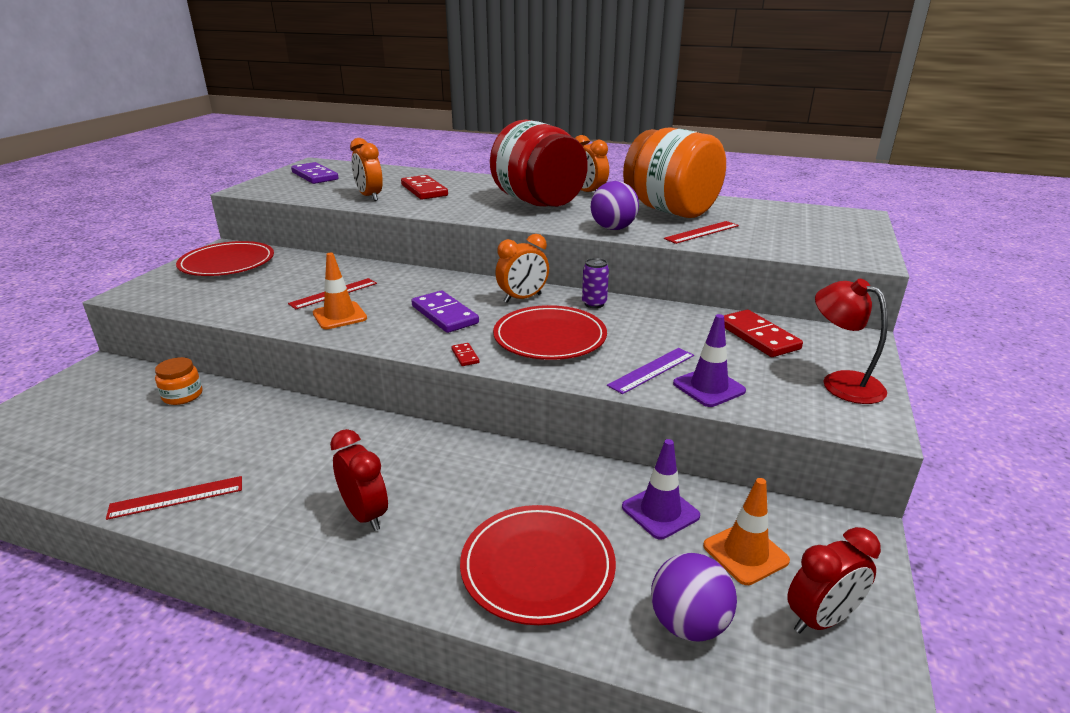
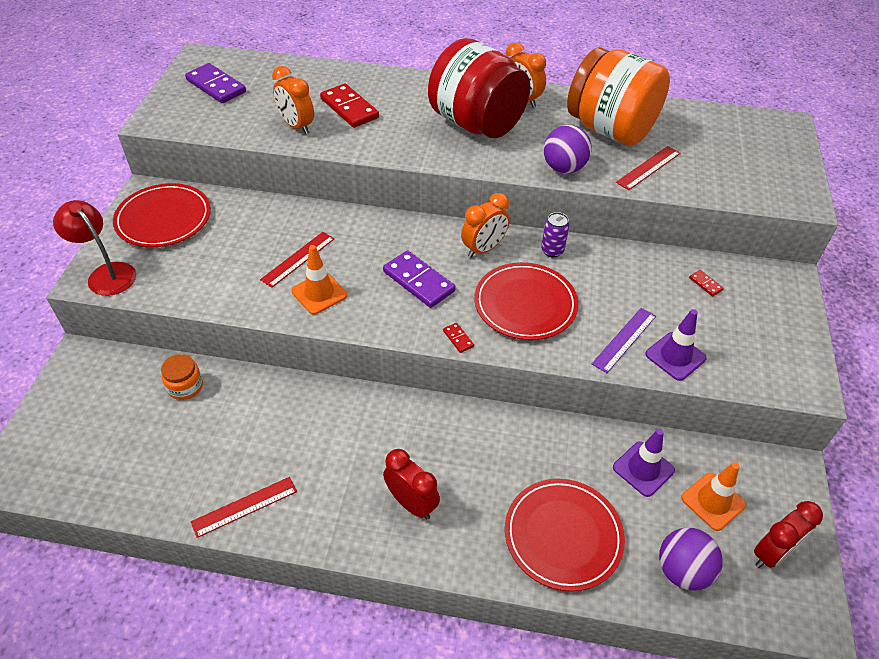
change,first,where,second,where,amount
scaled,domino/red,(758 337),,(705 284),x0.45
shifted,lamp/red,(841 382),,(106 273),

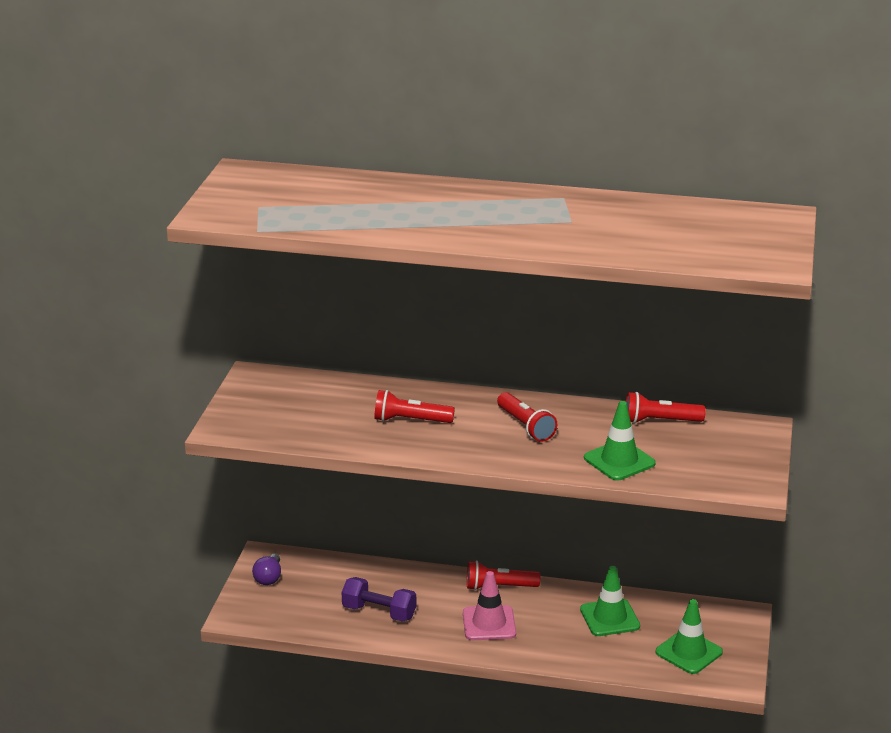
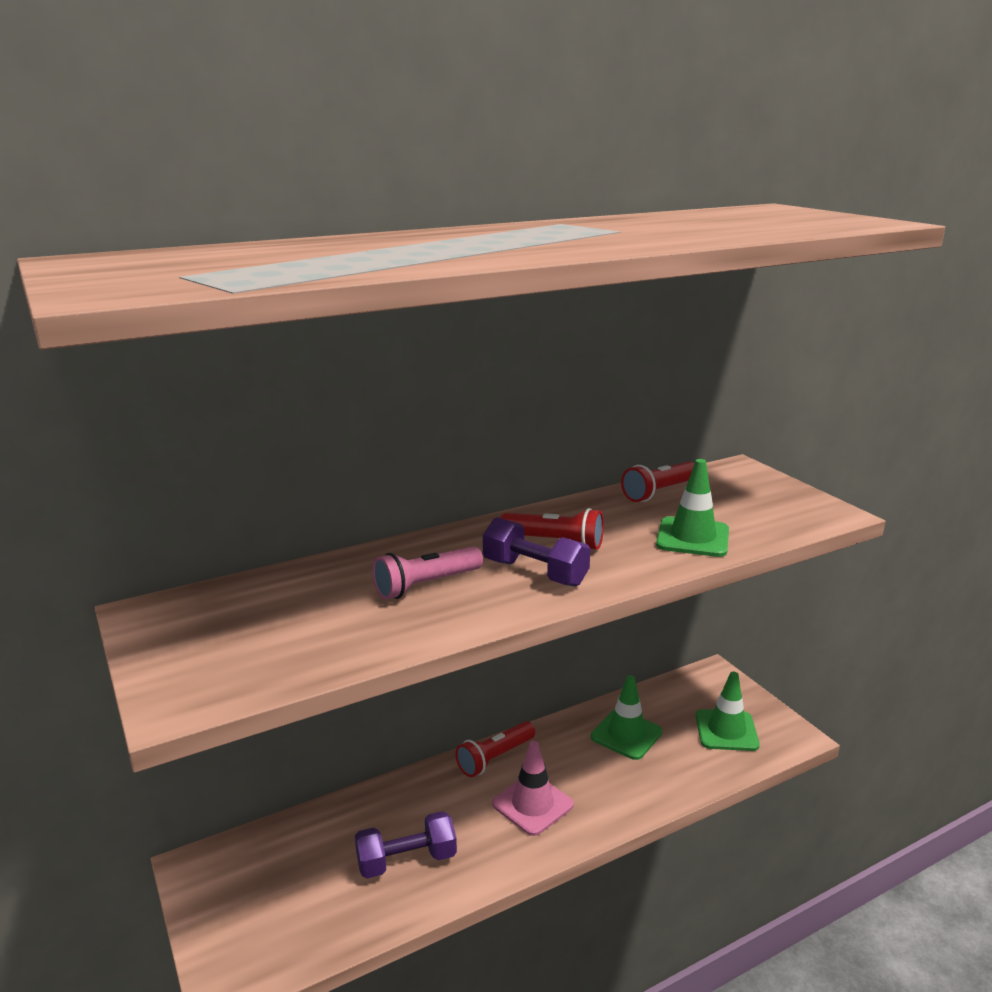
change,first,where,second,where,amount
gone,light bulb/purple,(269 578),,,
repainted,flashlight/red,(410 420),flashlight/pink,(426 585),
new,,,dumbbell/purple,(535 573),

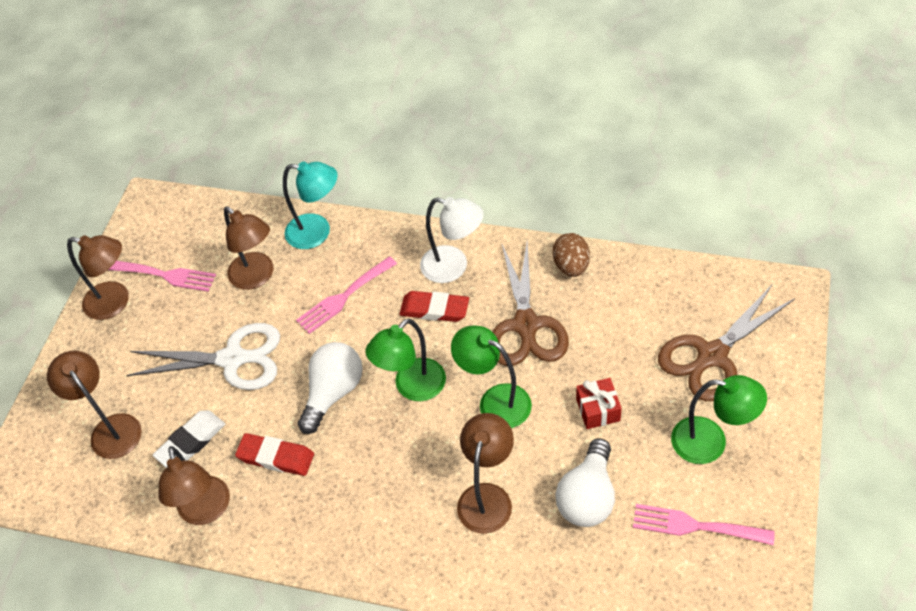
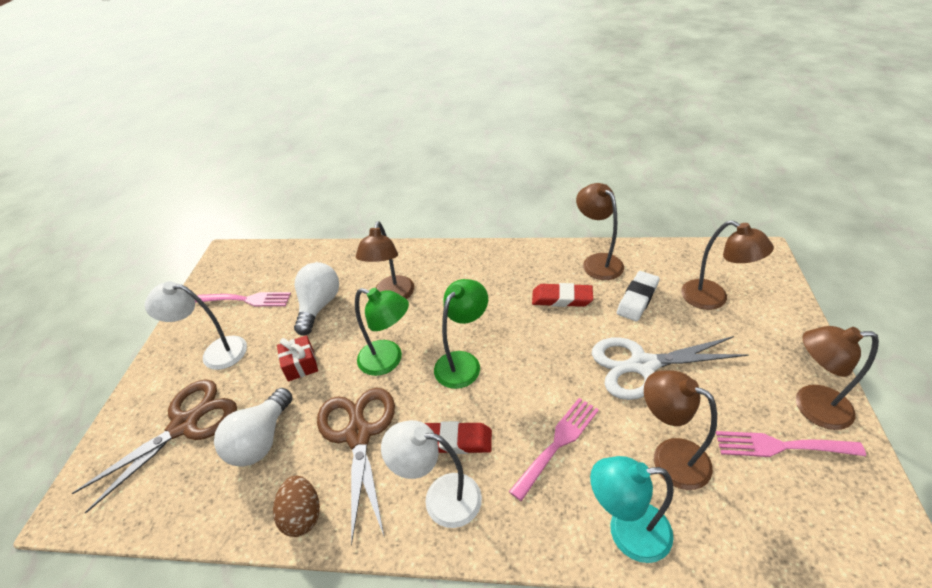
change,first,where,second,where,amount
shifted,light bulb/white,(333 392),,(261 440),
repainted,lamp/green,(710 442),lamp/white,(216 352),

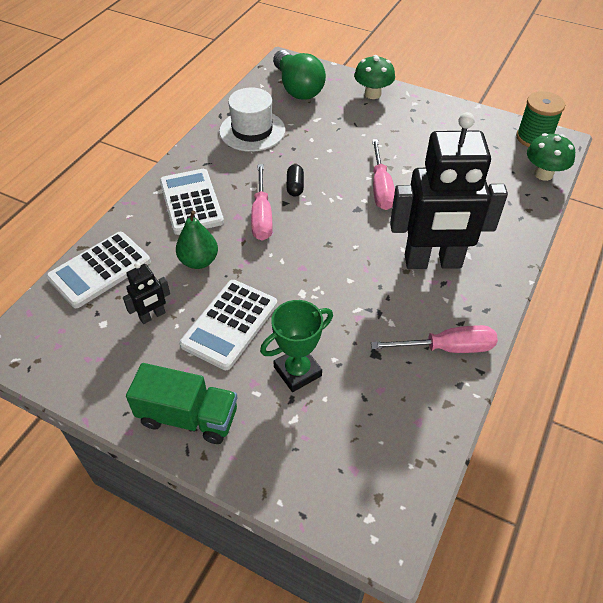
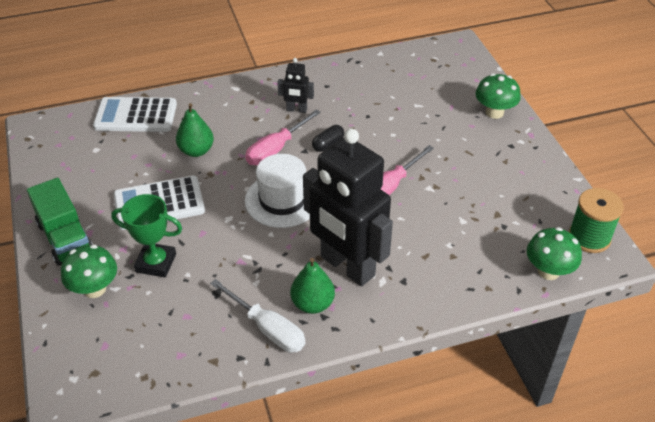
change,first,where,second,where,amount
shifted,robot/black,(152 316),,(296 110),
gone,calculator/white,(191 202),,,
shifted,hat/white,(252 131),,(282 200),
gone,light bulb/green,(297 88),,,
repainted,screwdriver/pink,(447 348),screwdriver/white,(267 328),
new,,,mushroom/green,(94 289),
new,,,pear/green,(312 304),

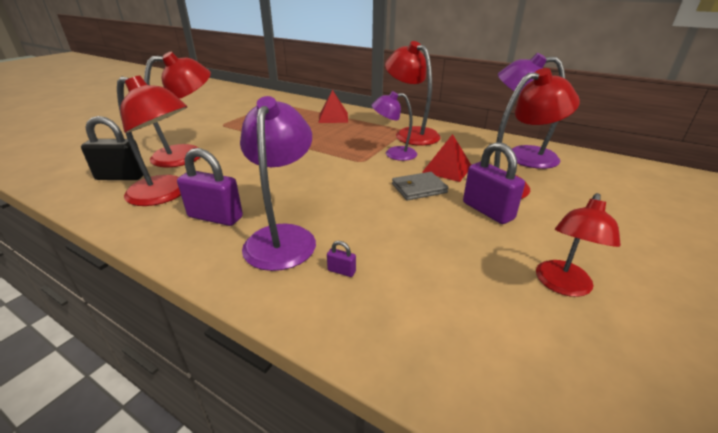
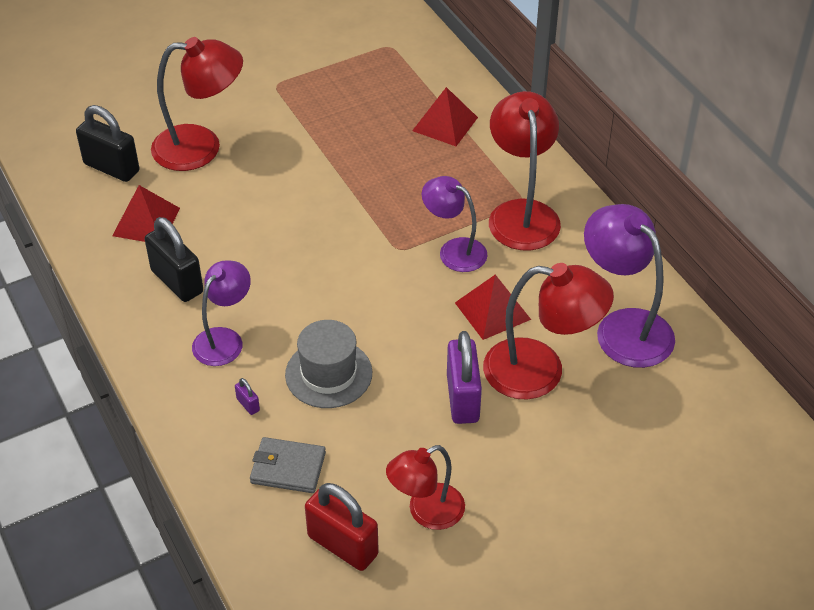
change,first,where,second,where,amount
swapped,lamp/red,(166 194),pyramid/red,(146 222),
repainted,padlock/purple,(215 217),padlock/black,(177 281),
scaled,lamp/purple,(283 237),,(224 339),x0.65
shifted,wallet/grey,(419 188),,(288 468),
new,,,hat/grey,(328 374),
new,,,padlock/red,(342 545),

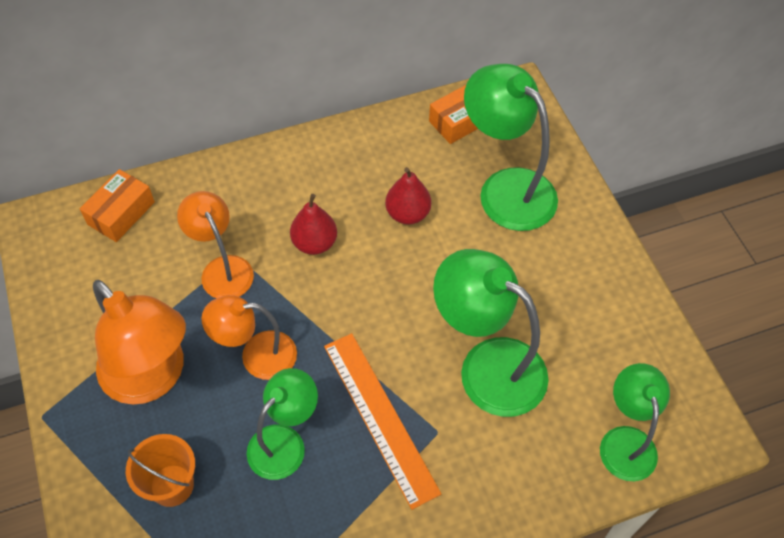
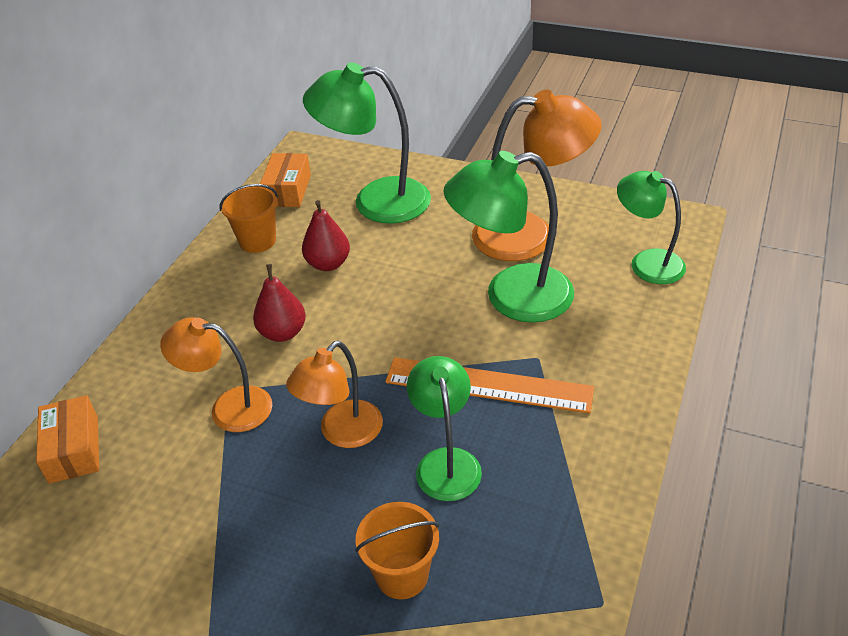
change,first,where,second,where,amount
shifted,lamp/orange,(152 378),,(530 235),
new,,,bucket/orange,(257 241),

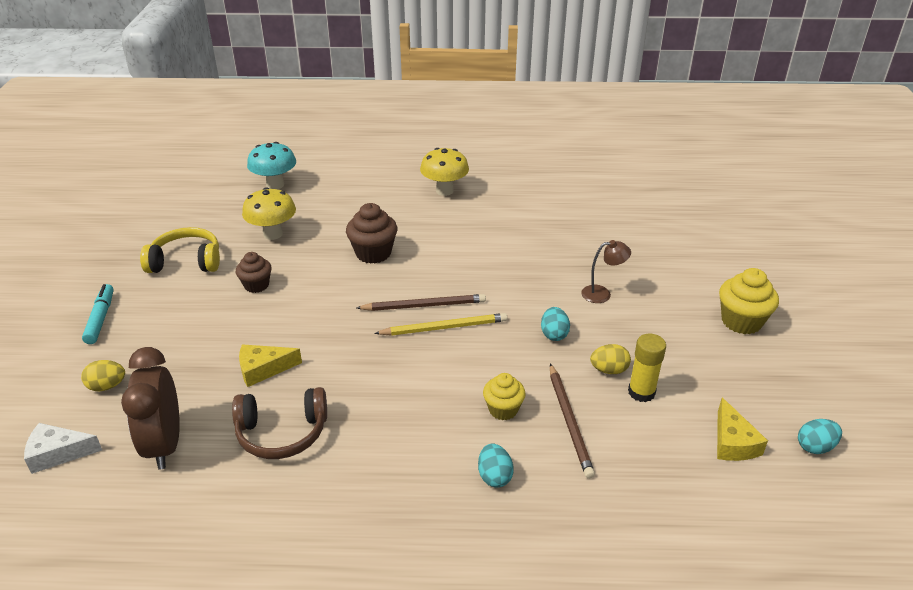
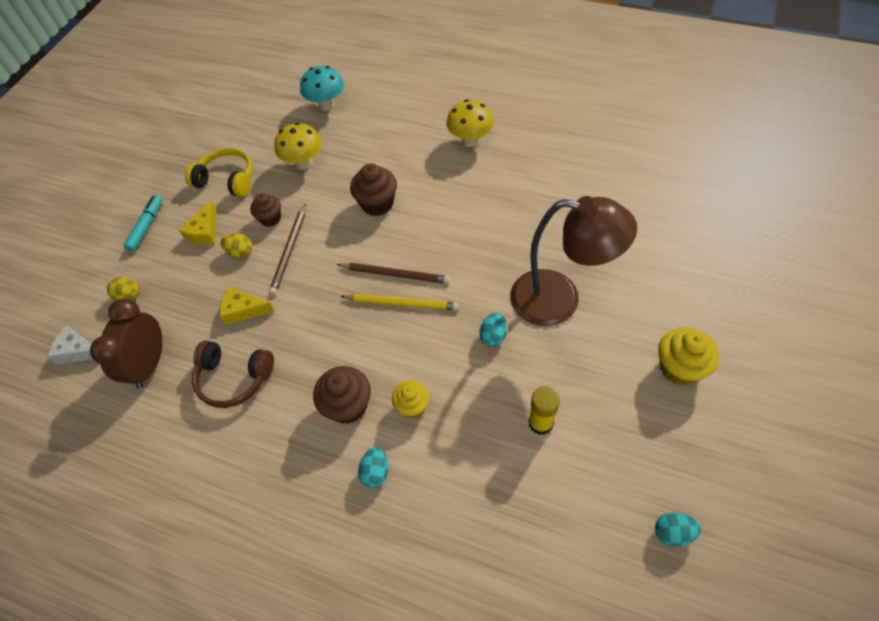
change,first,where,second,where,amount
shifted,pencil/brown,(569 422),,(289 250),
scaled,lamp/brown,(602 294),,(559 300),x2.44
shifted,egg/yellow,(609 370),,(240 252),
shifted,cheese/yellow,(733 442),,(205 231),
new,,,cupcake/brown,(348 405),

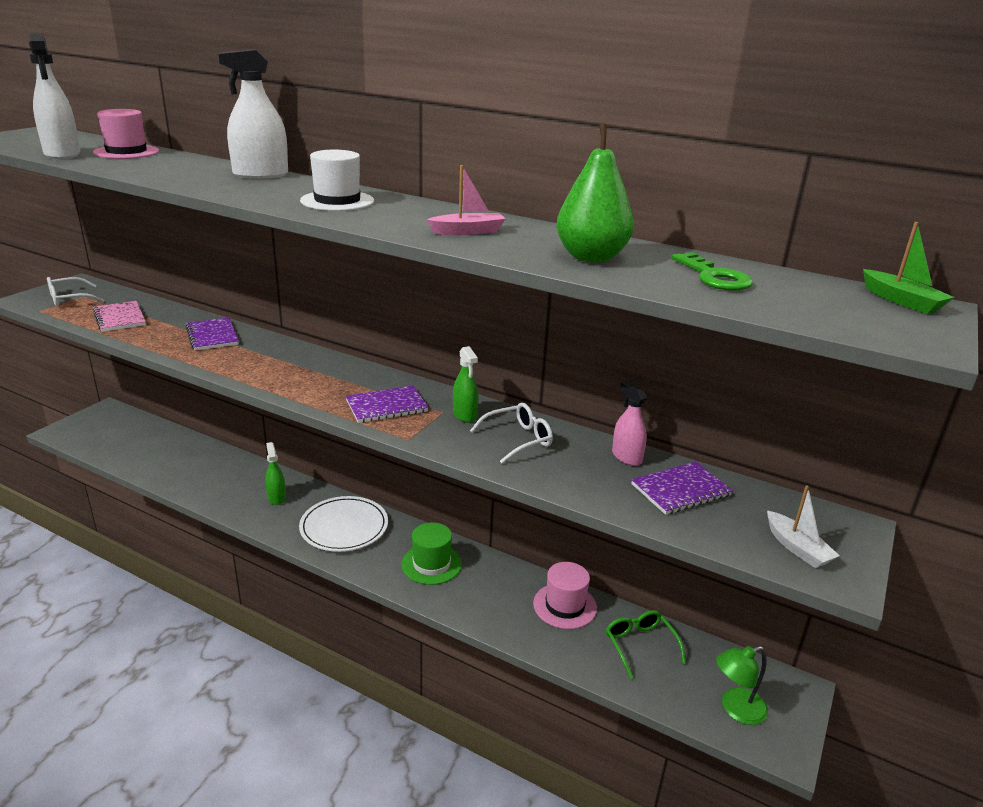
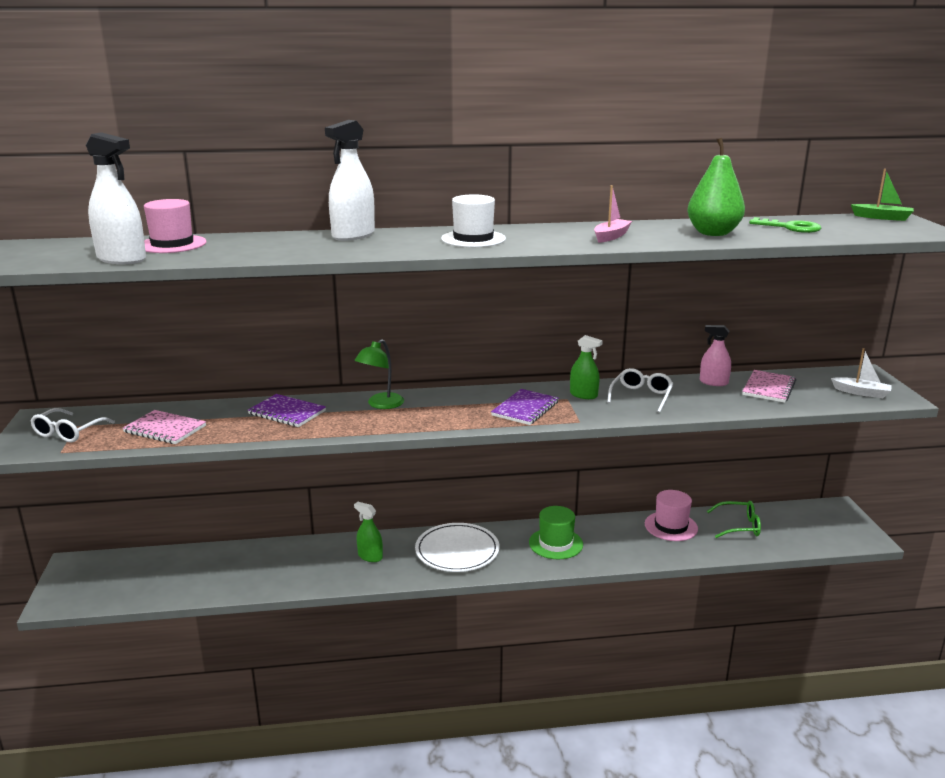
change,first,where,second,where,amount
rotated,glasses/green,(640 645),,(739 526),150 degrees clockwise
repainted,notebook/purple,(681 490),notebook/pink,(769 388),
shifted,lamp/green,(736 709),,(381 404),

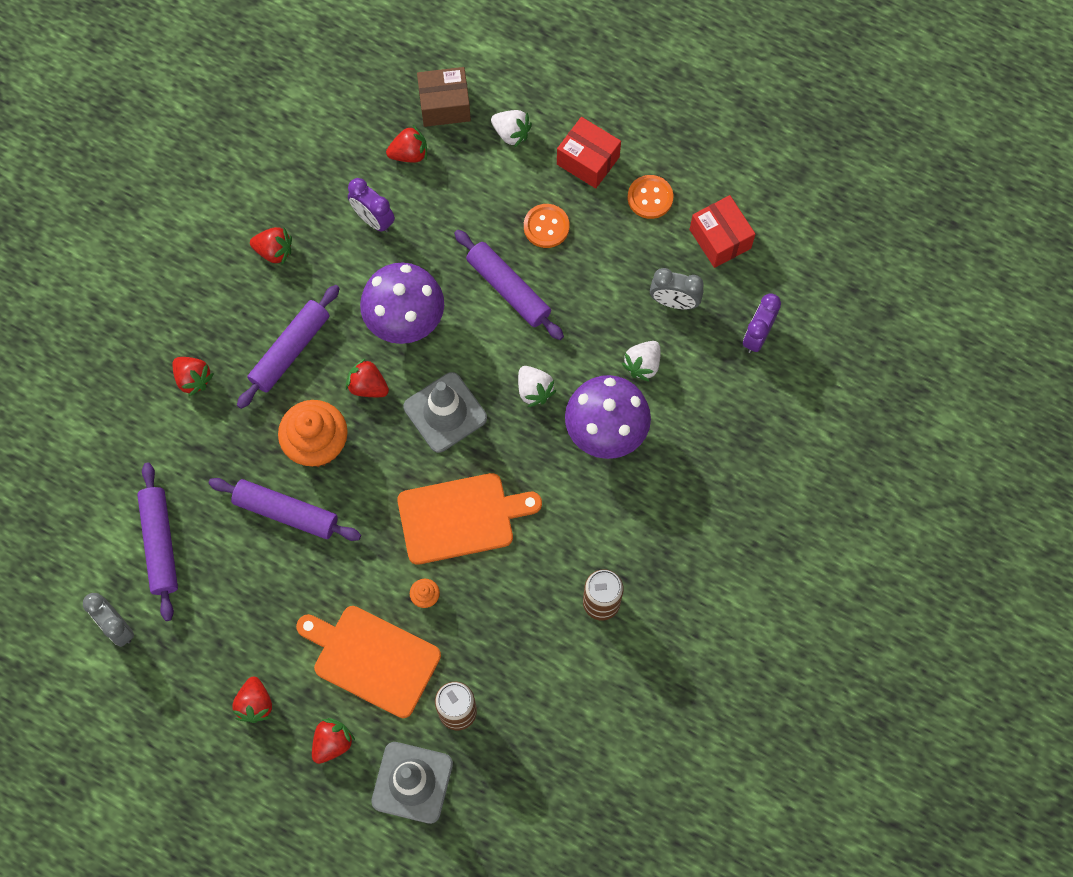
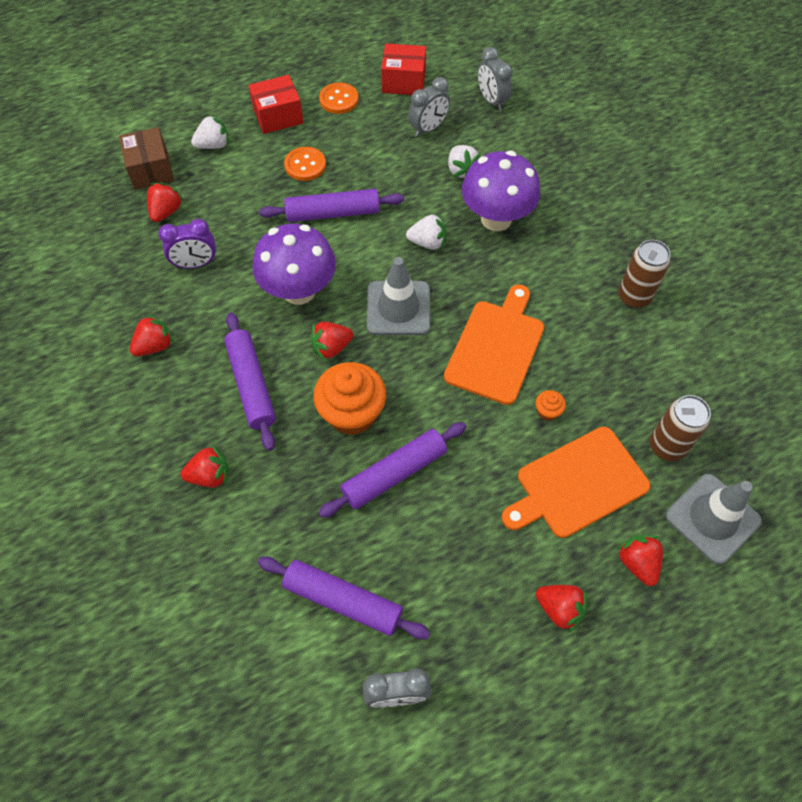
change,first,where,second,where,amount
rotated,box/brown,(444 105),,(151 170),45 degrees counterclockwise
repainted,clock/purple,(757 336),clock/grey,(491 101),

